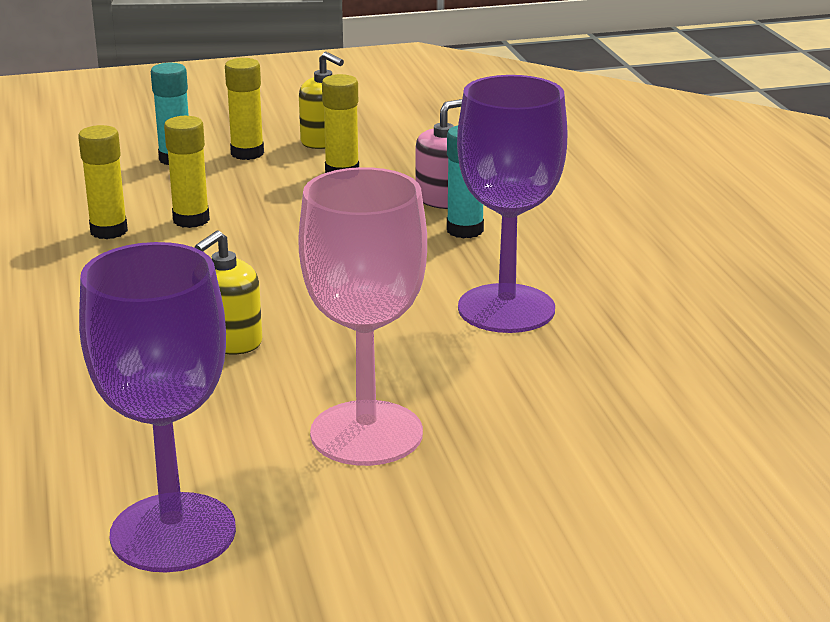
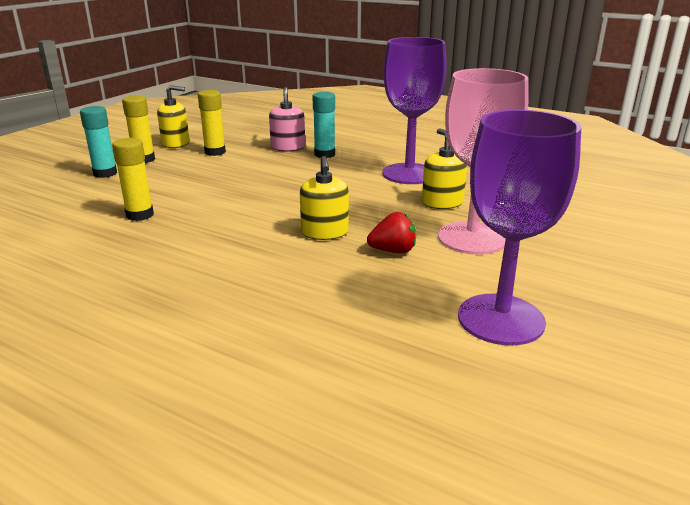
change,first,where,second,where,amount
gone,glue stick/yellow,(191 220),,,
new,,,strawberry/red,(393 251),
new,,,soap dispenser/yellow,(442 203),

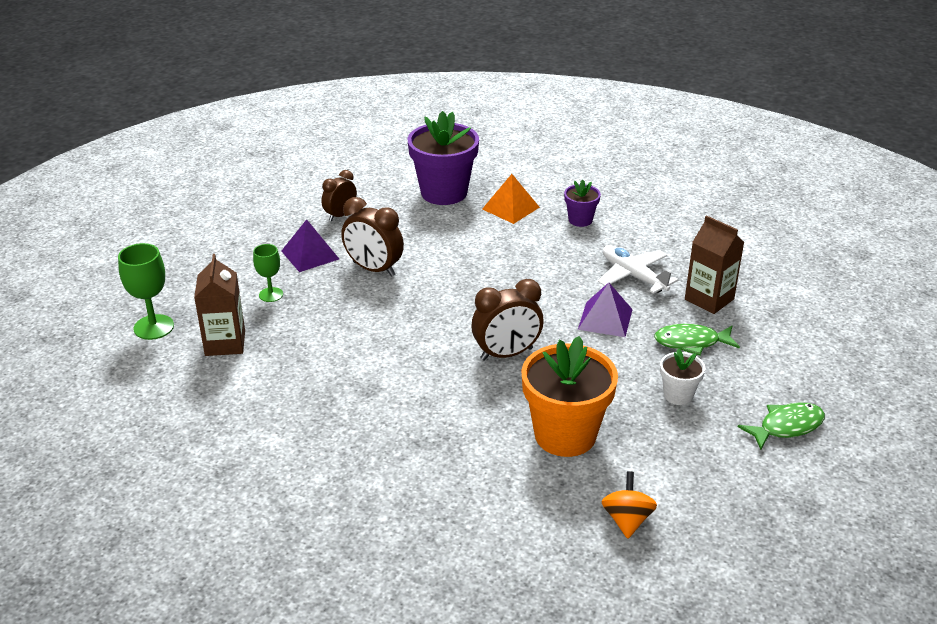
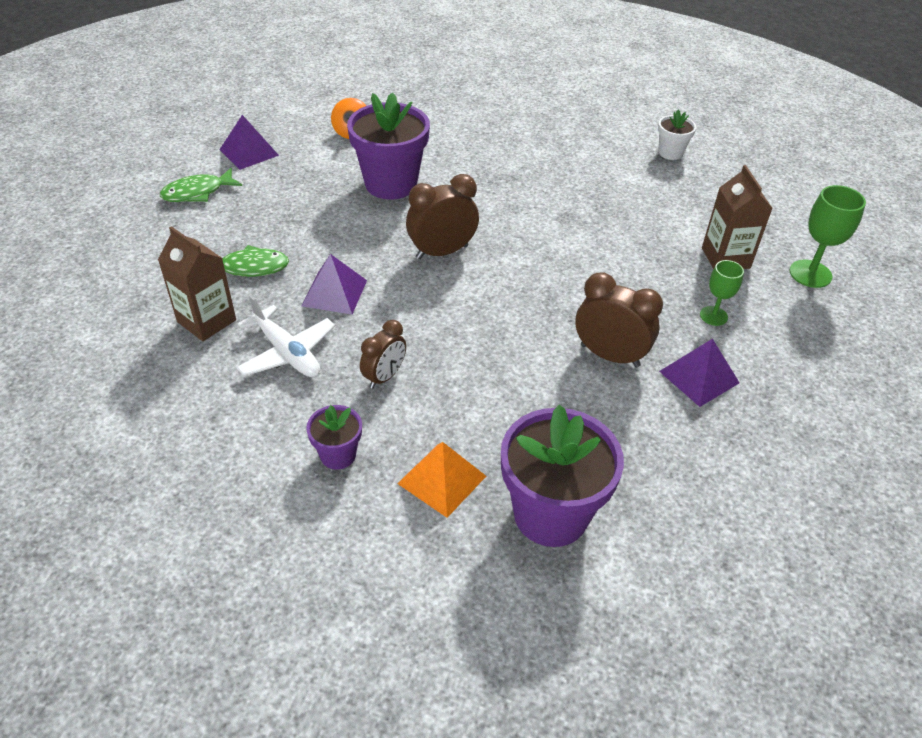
change,first,where,second,where,amount
shifted,clock/brown,(340 215),,(384 377),
repainted,flower pot/orange,(565 435),flower pot/purple,(391 184),
shifted,flower pot/white,(678 395),,(670 153),
new,,,pyramid/purple,(249 152),

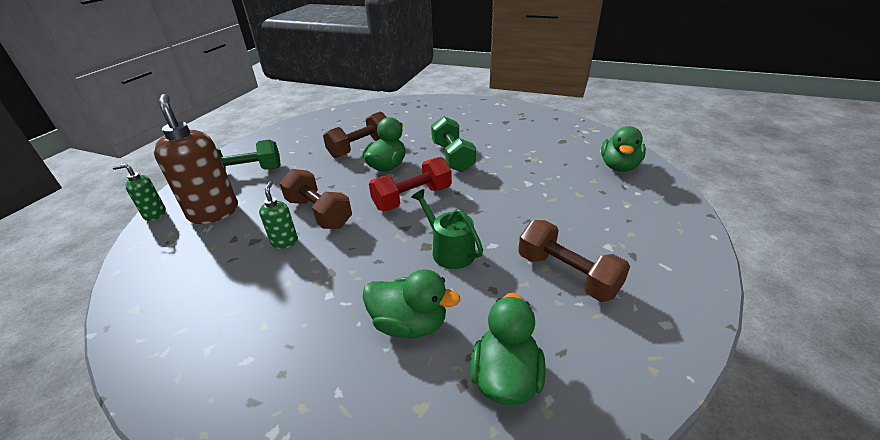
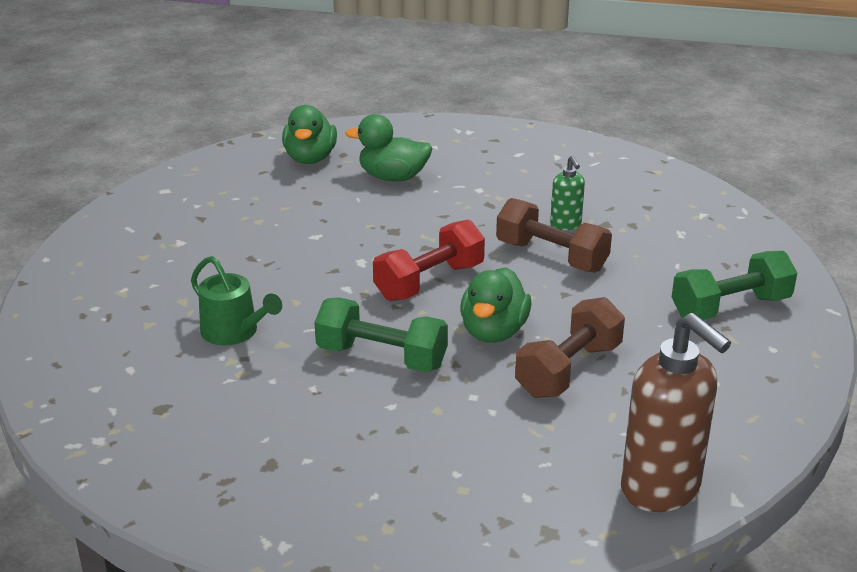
change,first,where,second,where,amount
gone,soap dispenser/green,(155 214),,,
shifted,soap dispenser/brown,(214 212),,(661 489),
shifted,watering can/green,(449 250),,(234 332),
rotated,dumbbell/green,(452 157),,(381 357),45 degrees counterclockwise
gone,dumbbell/brown,(567 274),,,
gone,duck/green,(619 166),,,

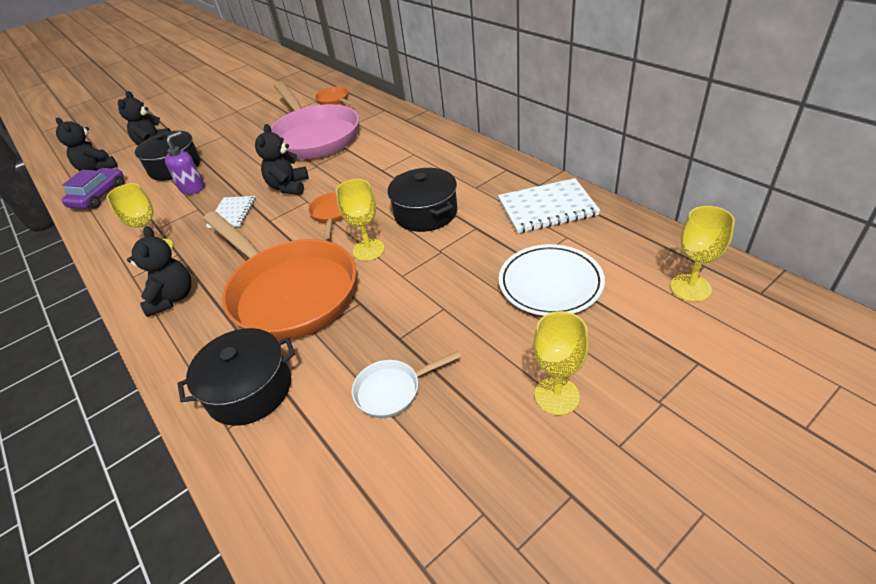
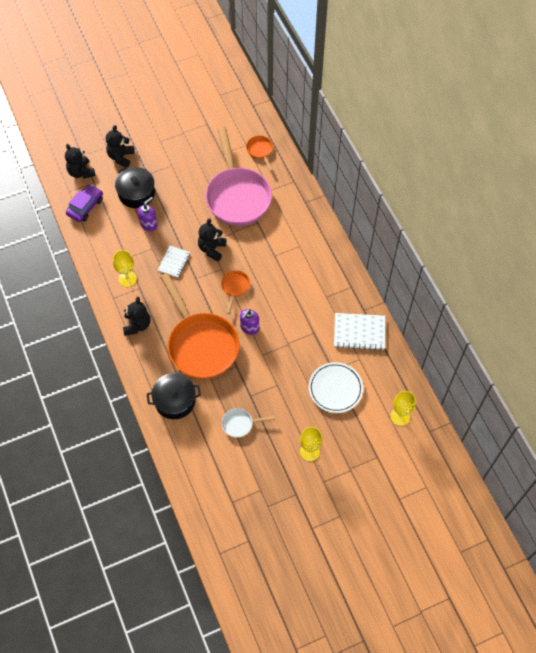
change,first,where,second,where,amount
swapped,goblet/yellow,(368 250),soap dispenser/purple,(249 328),
gone,pot/black,(426 213),,,

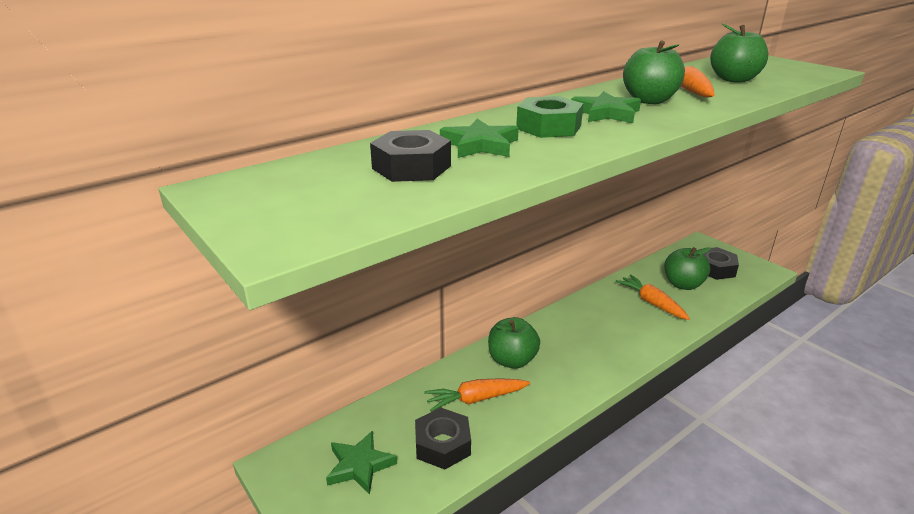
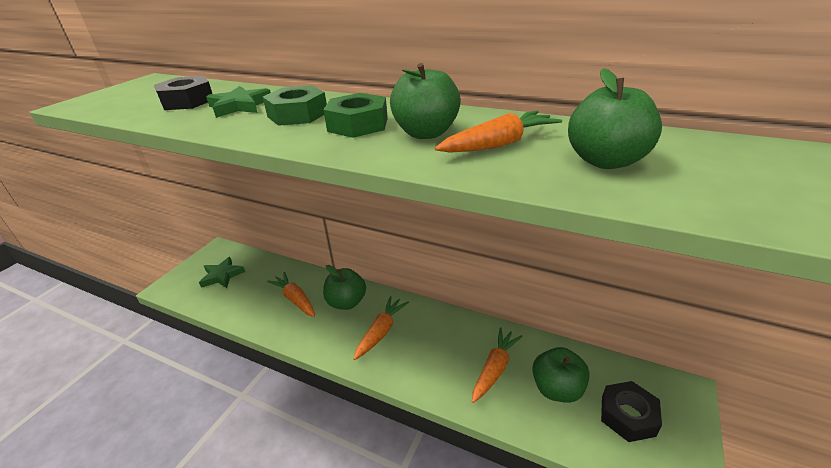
change,first,where,second,where,amount
gone,nut/black,(442 444),,,
swapped,star/green,(606 113),nut/green,(358 124),
new,,,carrot/orange,(381 331),

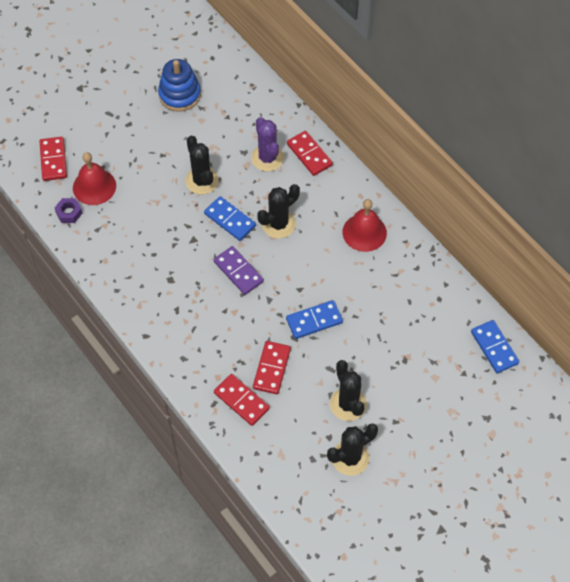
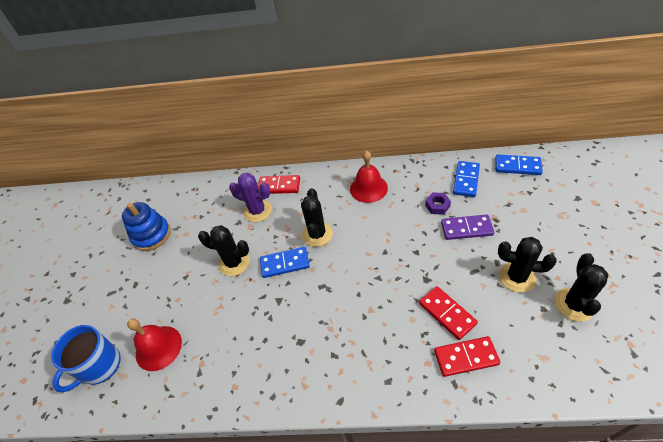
change,first,where,second,where,amount
swapped,domino/red,(53 160),mug/blue,(100 366),
shifted,nut/purple,(69 213),,(437 206),
shifted,domino/purple,(238 271),,(466 228),
shifted,domino/blue,(314 321),,(466 180),

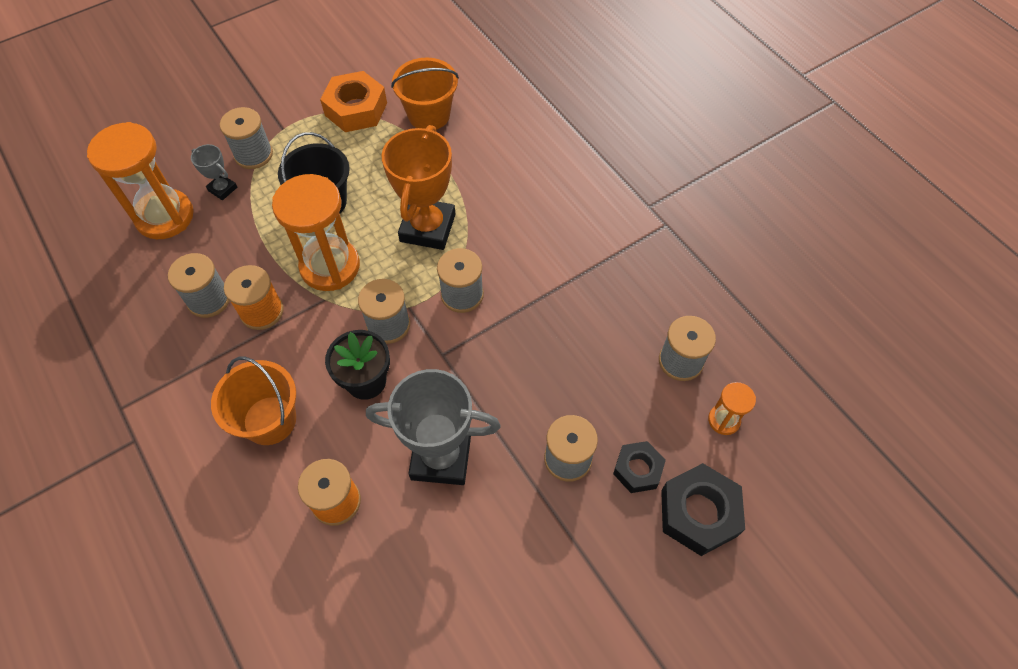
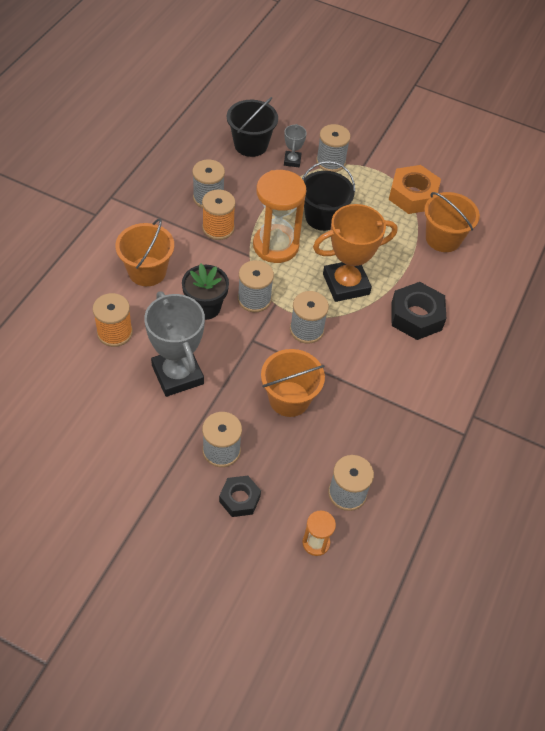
change,first,where,second,where,amount
swapped,hourglass/orange,(165 216),bucket/black,(251 145),
shifted,nut/black,(698 513),,(416 316),
new,,,bucket/orange,(289 399),

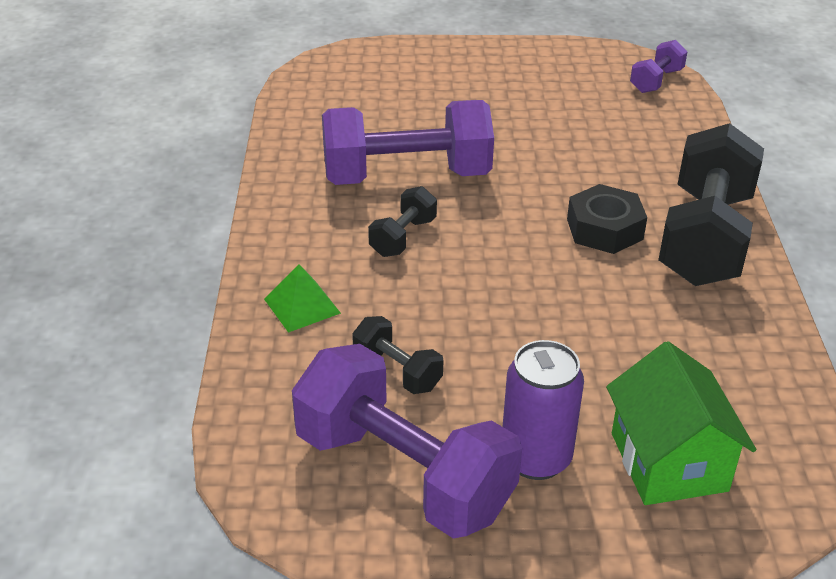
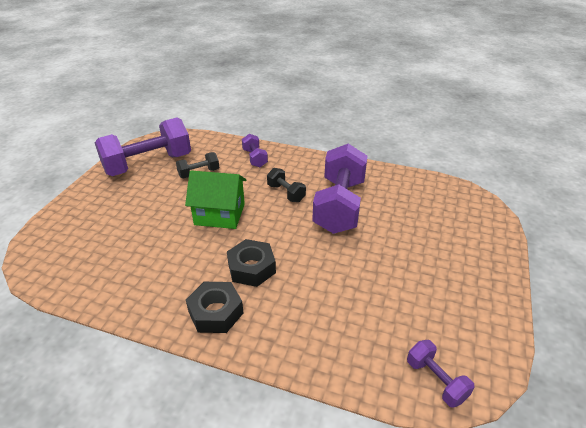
change,first,where,second,where,amount
swapped,pyramid/green,(302 306),dumbbell/purple,(255 158),
gone,can/purple,(536 458),,,
shifted,house/green,(668 462),,(220 214),
swapped,dumbbell/black,(704 238),nut/black,(216 312),

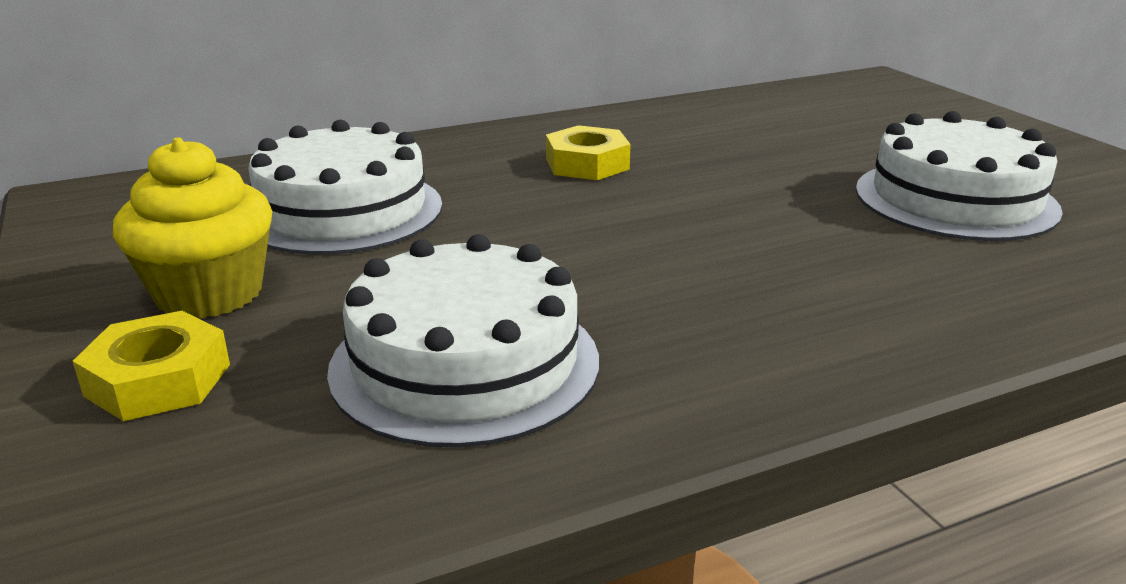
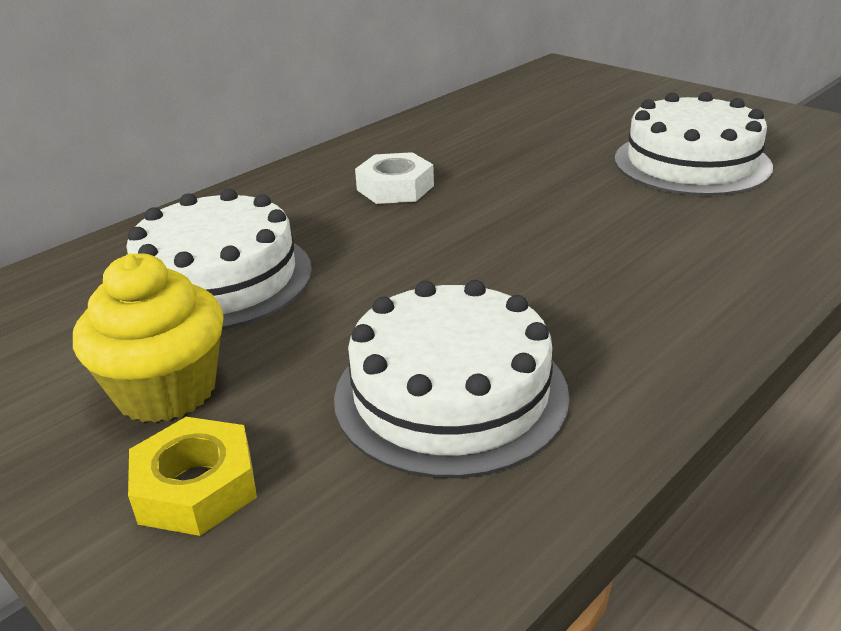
change,first,where,second,where,amount
repainted,nut/yellow,(587 164),nut/white,(395 188),

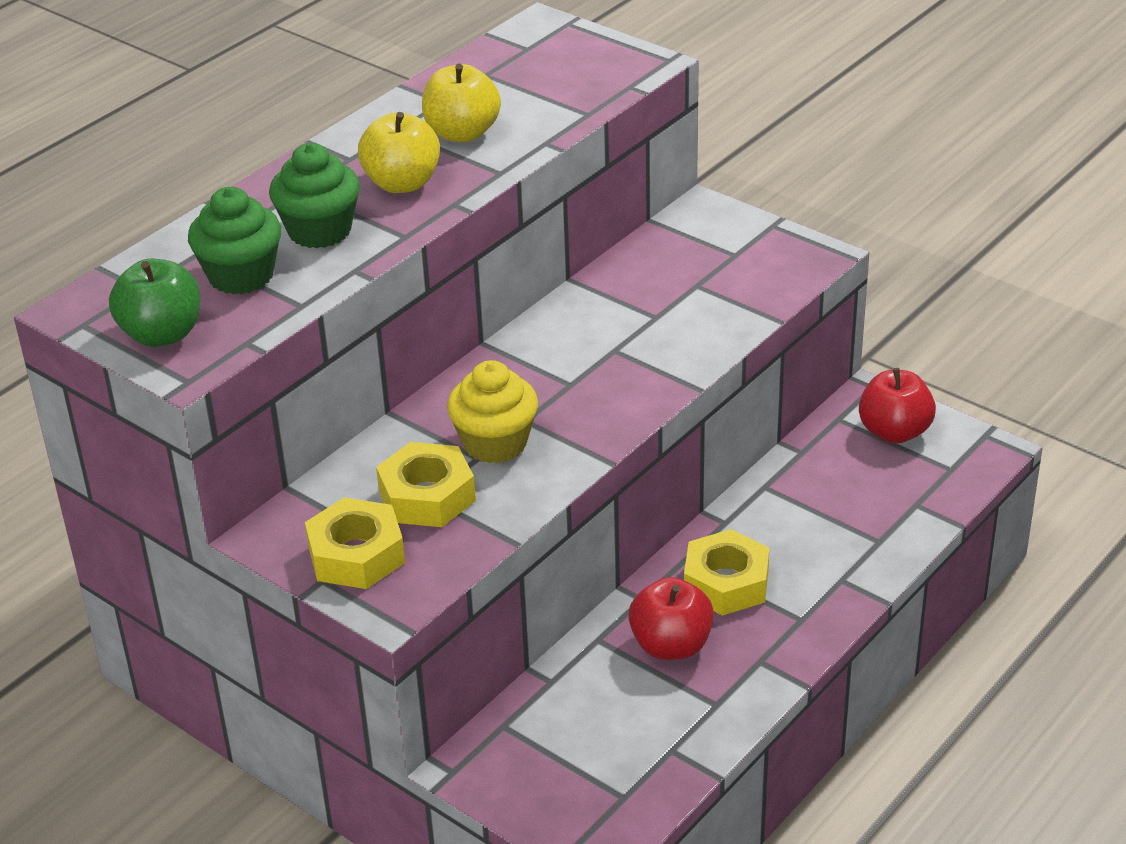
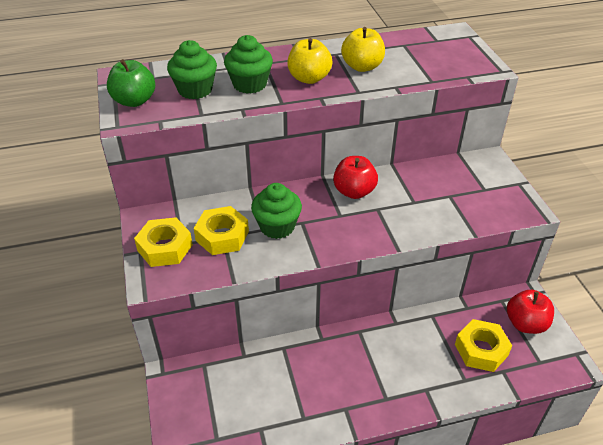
change,first,where,second,where,amount
repainted,cupcake/yellow,(495 443),cupcake/green,(277 226),
shifted,apple/red,(671 645),,(354 191),
shifted,nut/yellow,(726 583),,(481 350),

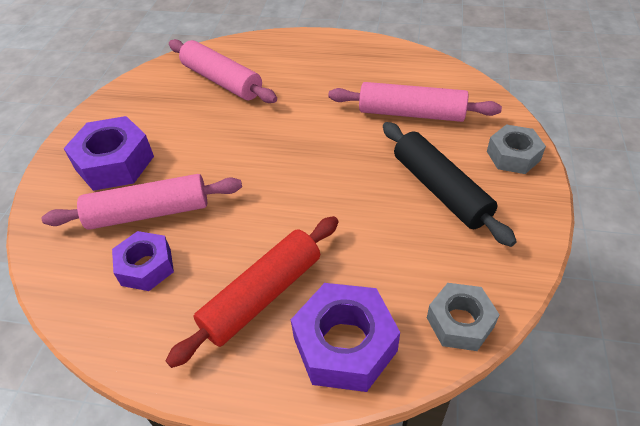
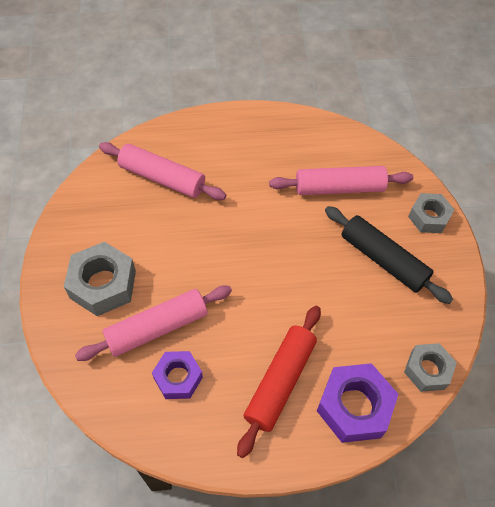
change,first,where,second,where,amount
repainted,nut/purple,(114 163),nut/grey,(103 284),

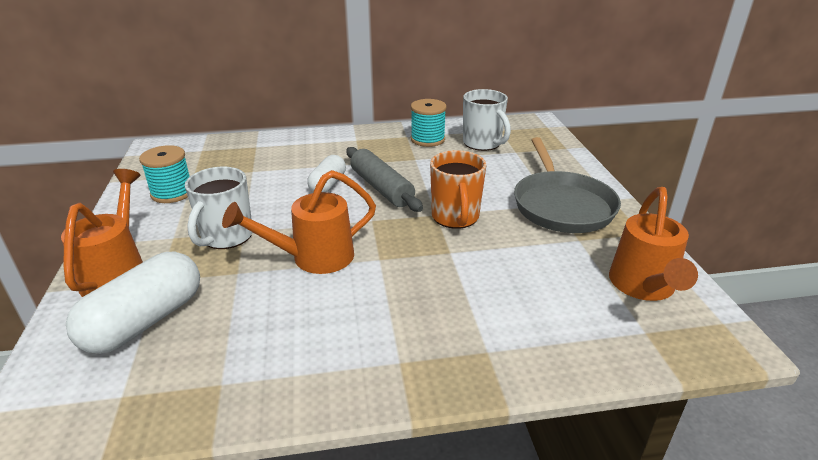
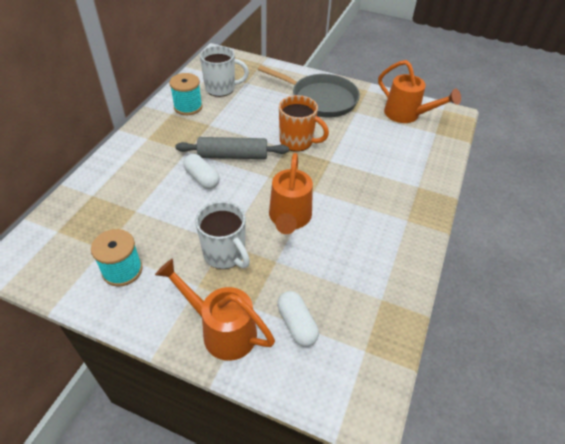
change,first,where,second,where,amount
scaled,capsule/white,(145 321),,(296 324),x0.60

